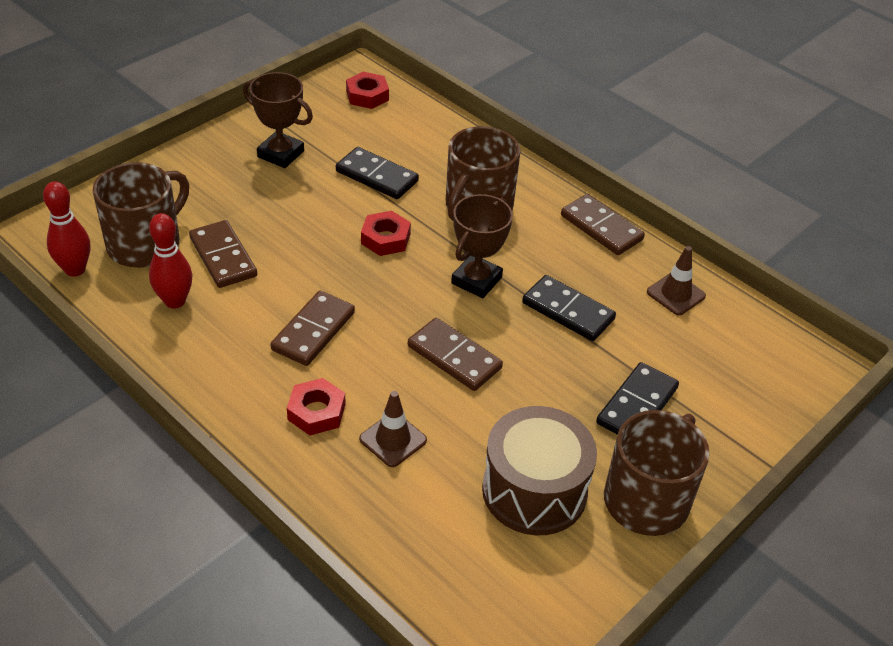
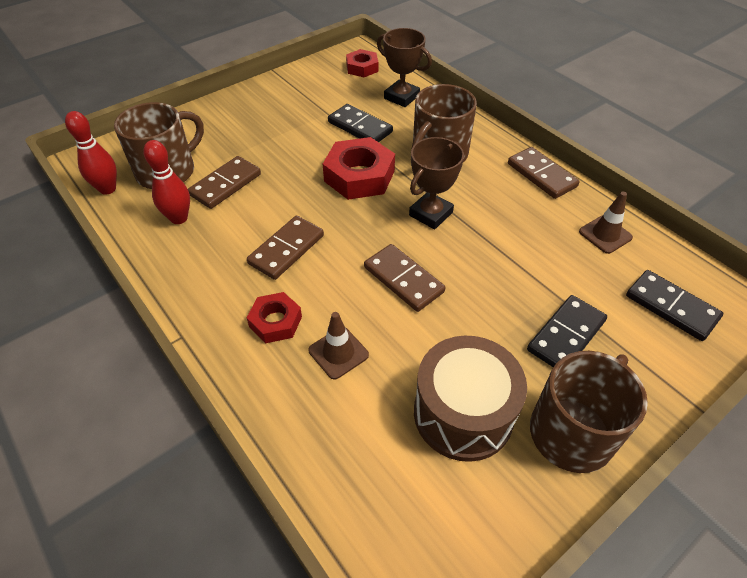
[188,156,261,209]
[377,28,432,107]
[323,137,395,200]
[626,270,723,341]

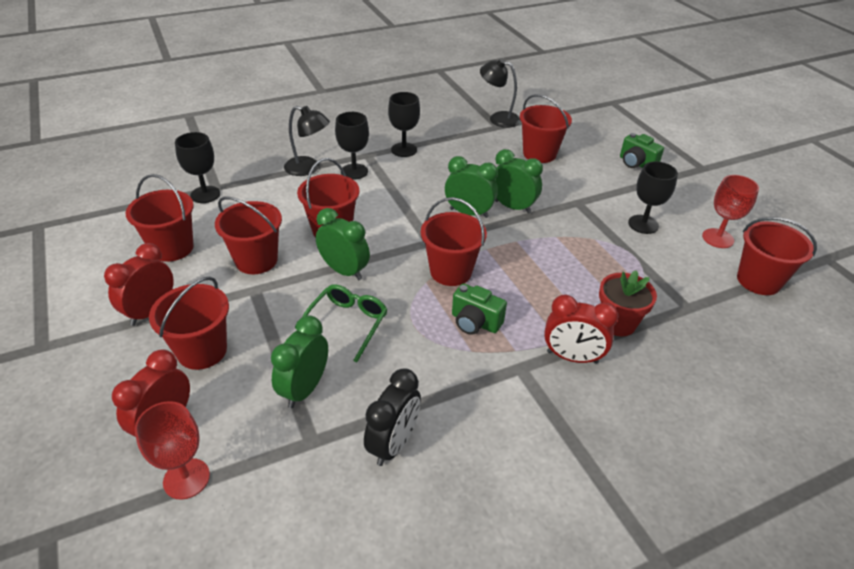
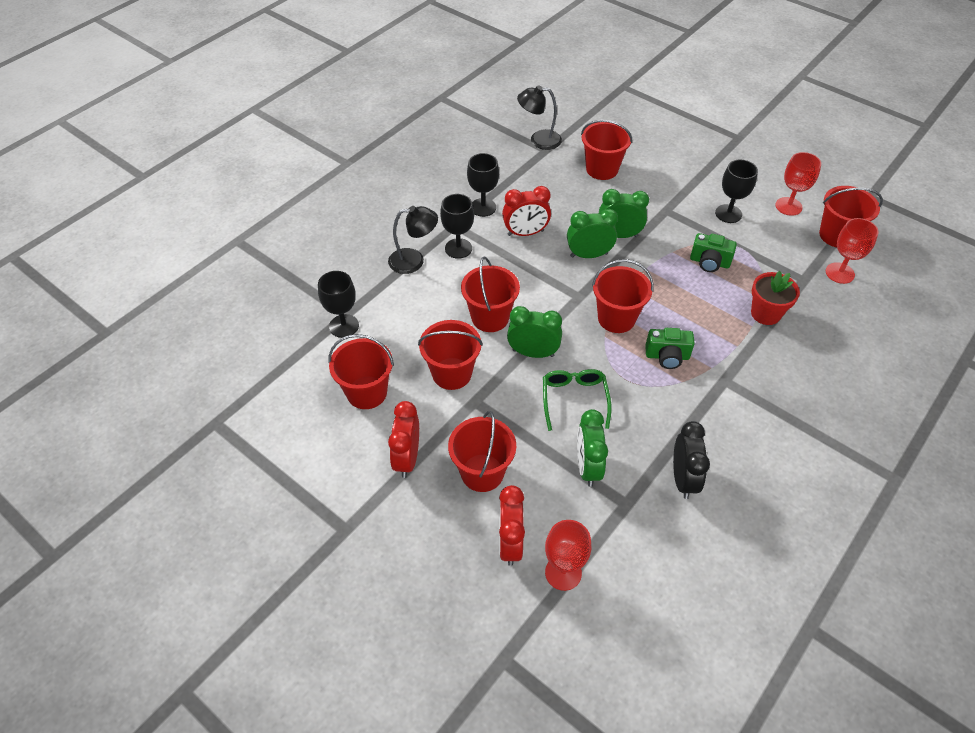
[502,186,551,236]
[690,233,737,272]
[826,218,879,284]

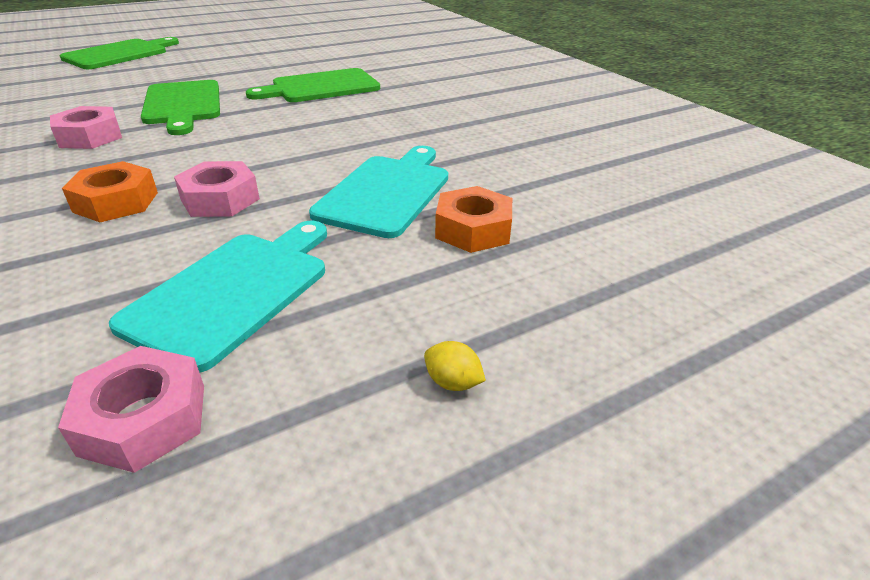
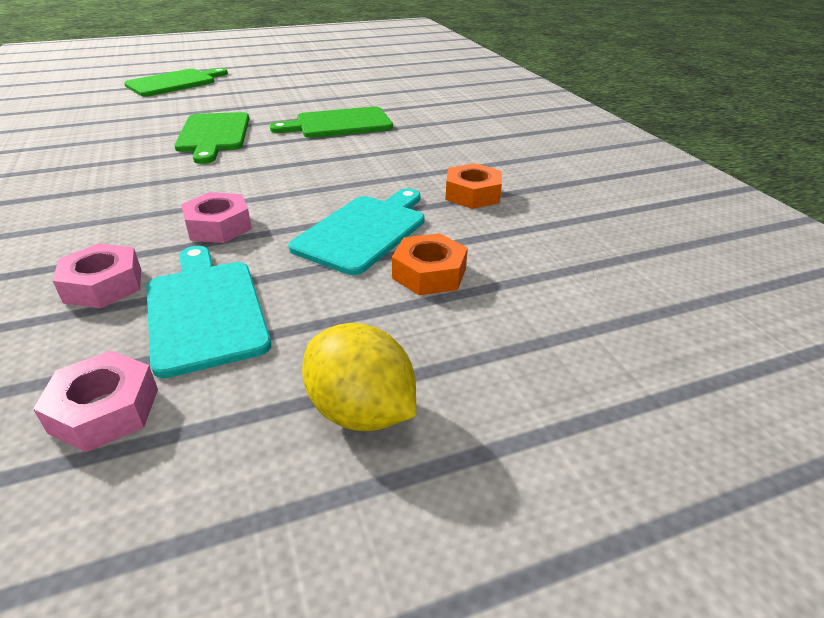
[53,243,141,309]
[445,163,502,209]
[146,246,271,378]
[302,323,416,431]

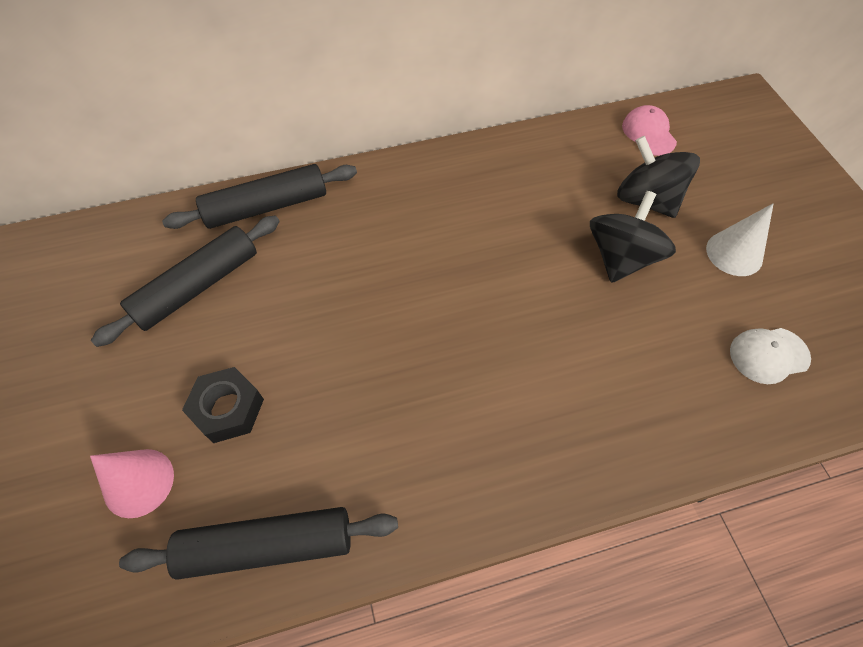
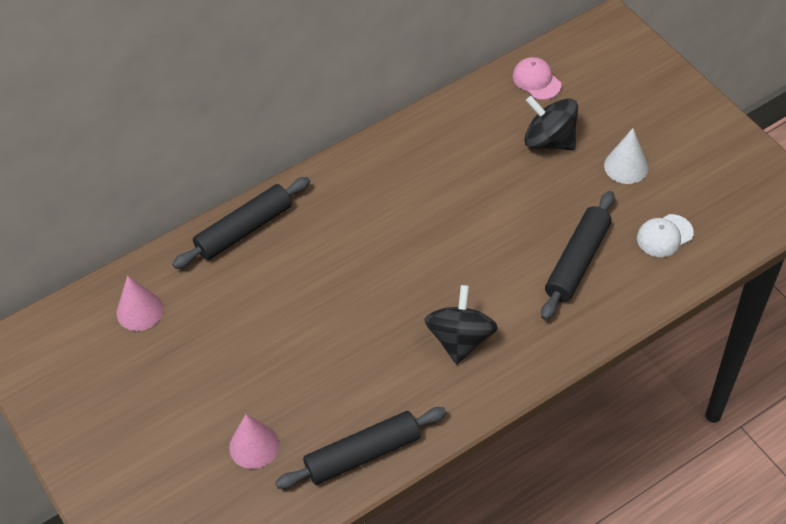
[541,191,614,320]
[182,367,264,443] (first image)
[424,285,498,364]
[117,276,163,331]

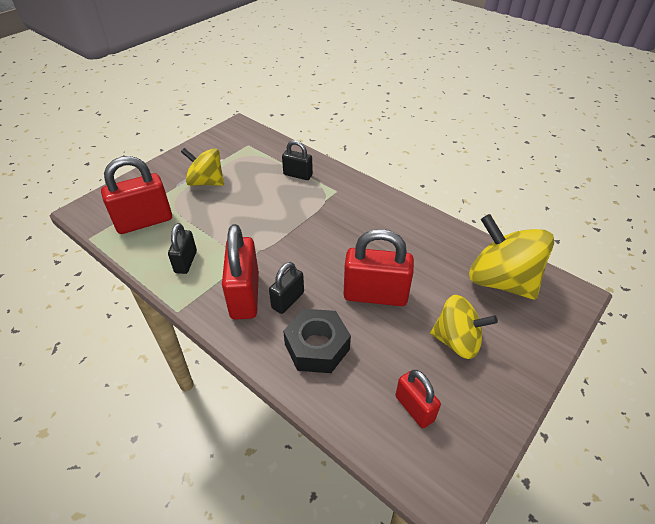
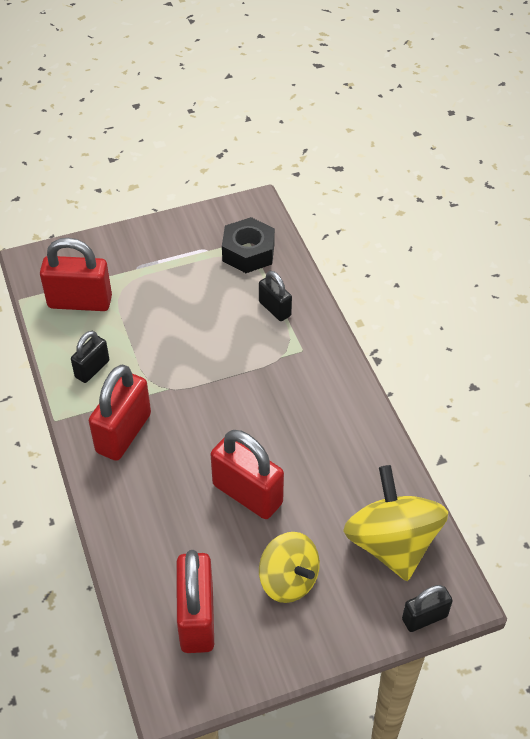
[181,148,224,186] (first image)
[402,585,453,632]
[222,217,275,273]
[176,550,214,653]

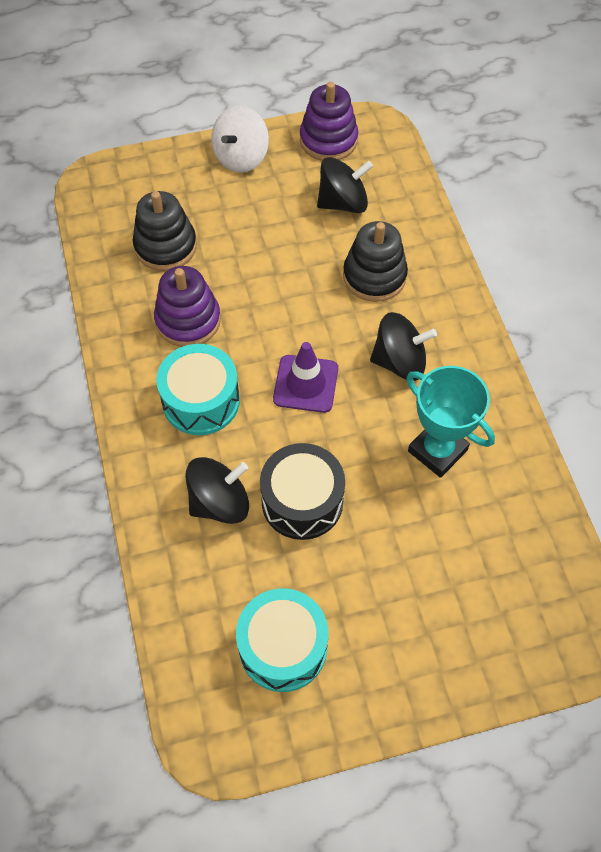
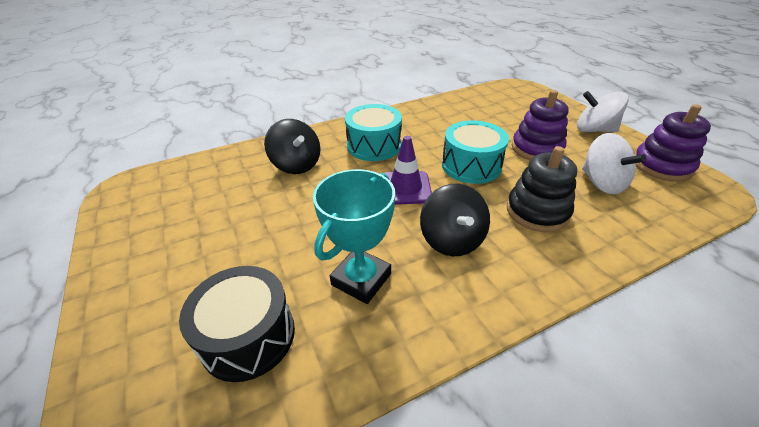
[133,191,197,271] (first image)
[512,90,569,160]
[442,120,509,184]
[179,266,295,382]
[582,133,646,194]

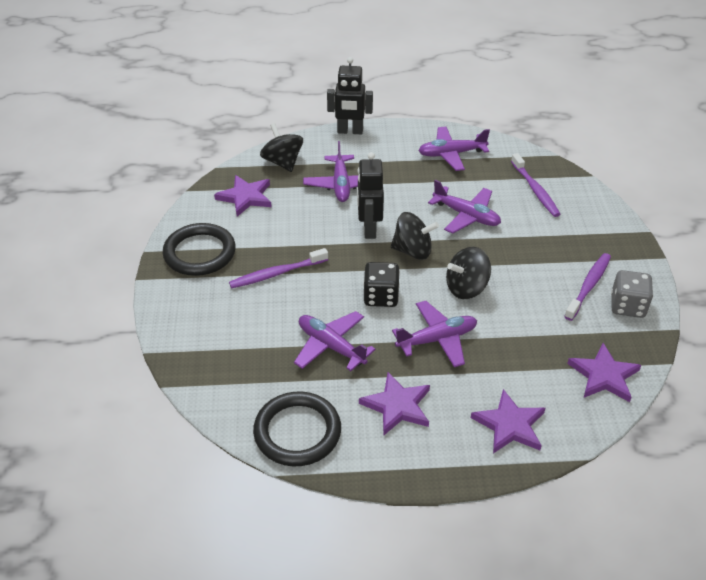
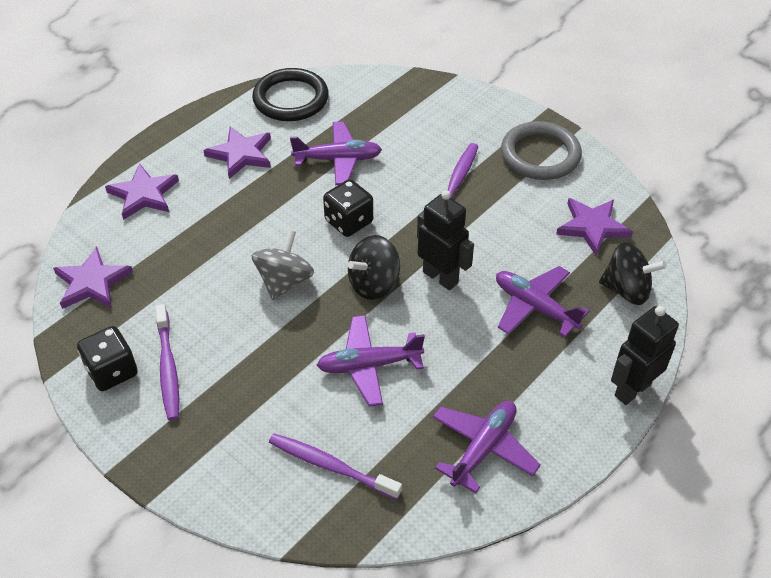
[501,121,582,180]
[392,301,477,367] (first image)
[252,230,314,300]
[77,326,138,391]

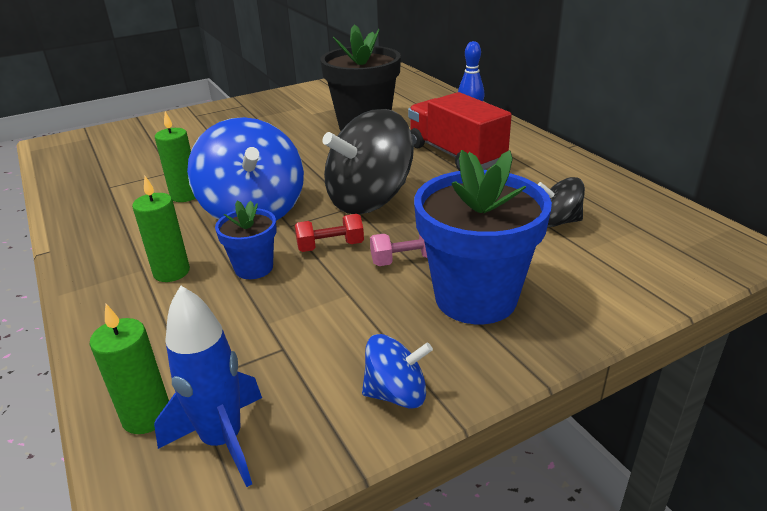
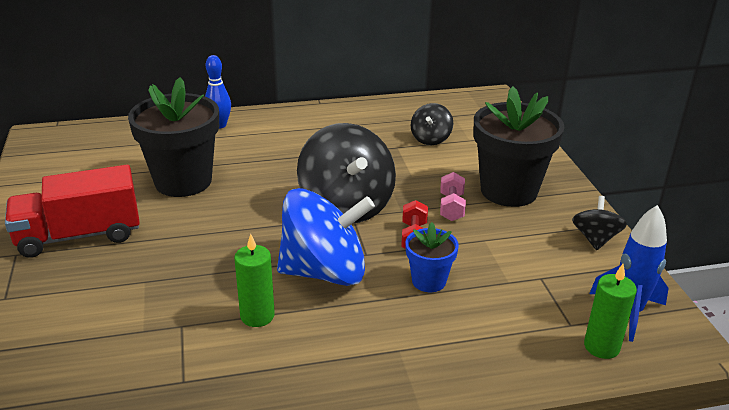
[132,176,190,282] (first image)
[572,196,627,250]
[5,165,140,258]
[473,86,565,207]

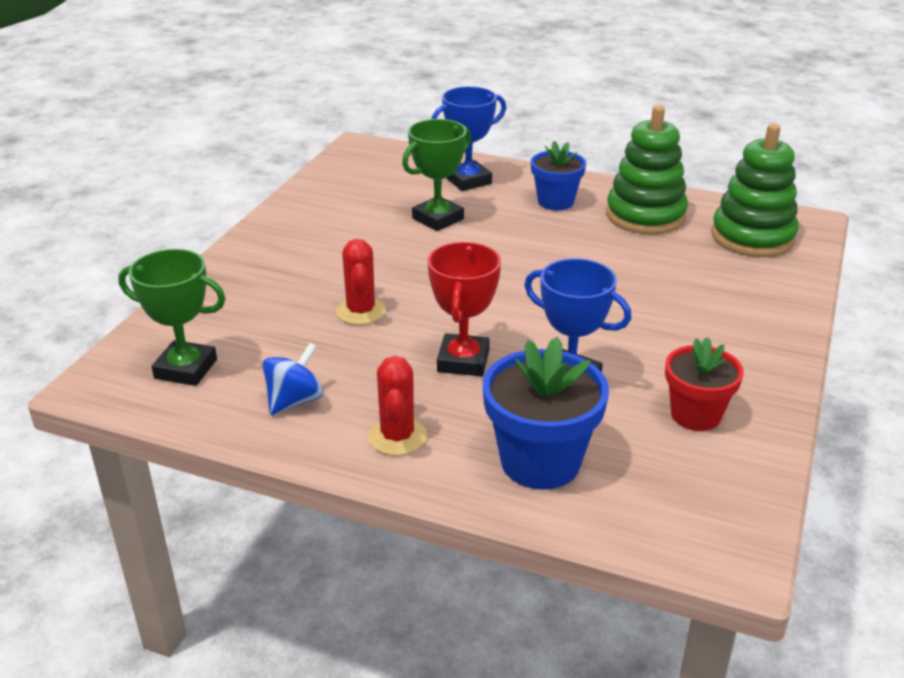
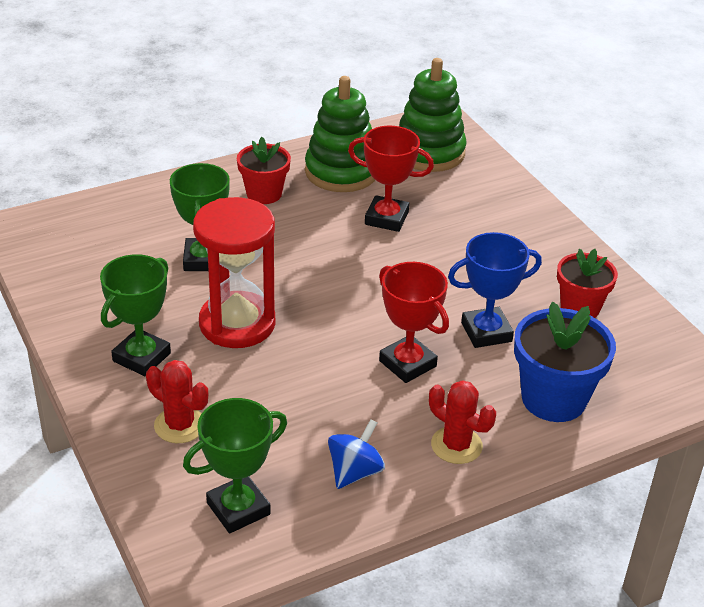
[328,419,385,489]
[146,360,208,443]
[432,86,506,191] (first image)
[237,137,291,204]
[100,254,171,376]
[193,197,275,348]
[348,126,434,232]

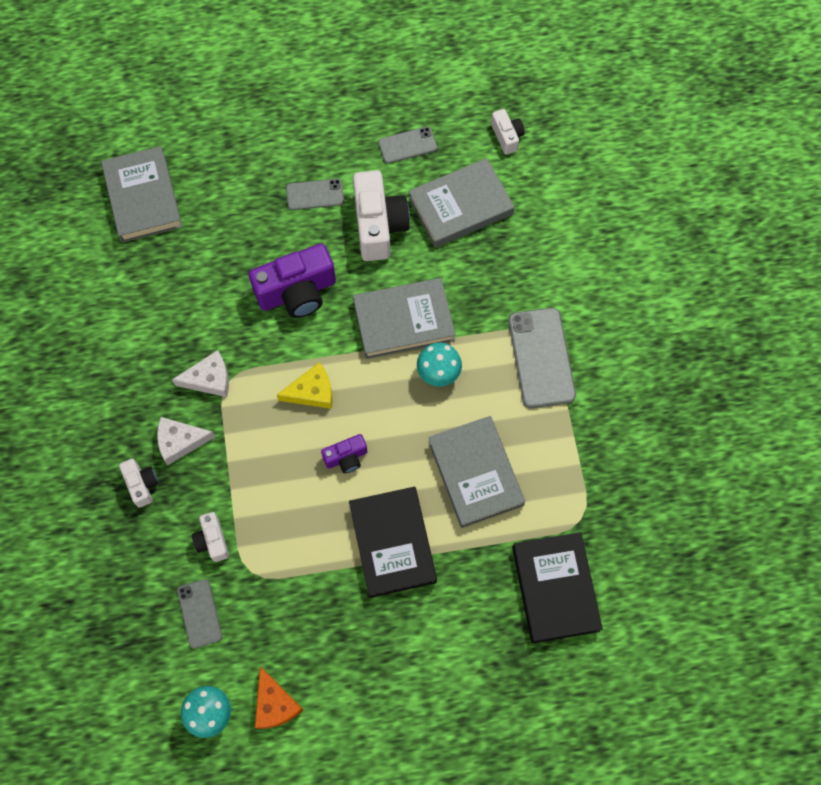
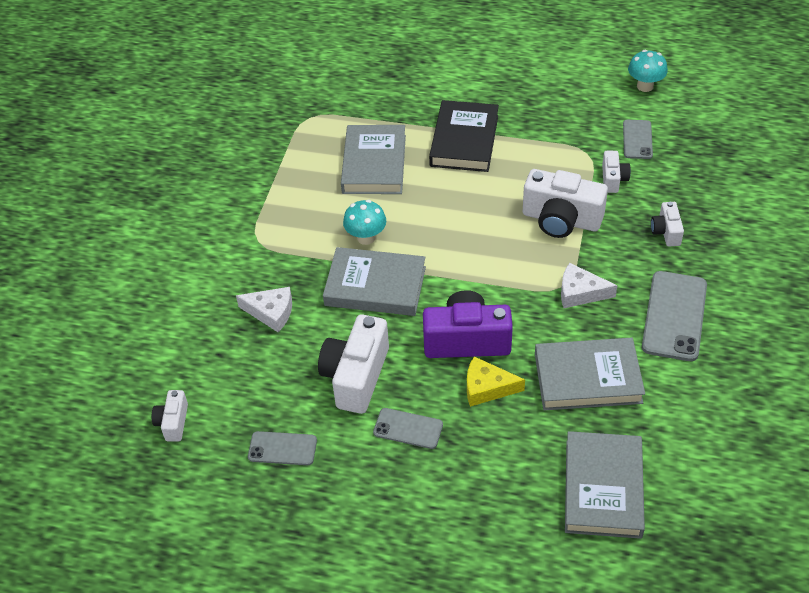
[236,287,292,332]
[255,666,303,729] (first image)
[467,357,525,407]
[321,434,367,473] (first image)
[535,338,645,410]
[642,271,707,361]
[512,532,603,643] (first image)
[523,169,608,238]

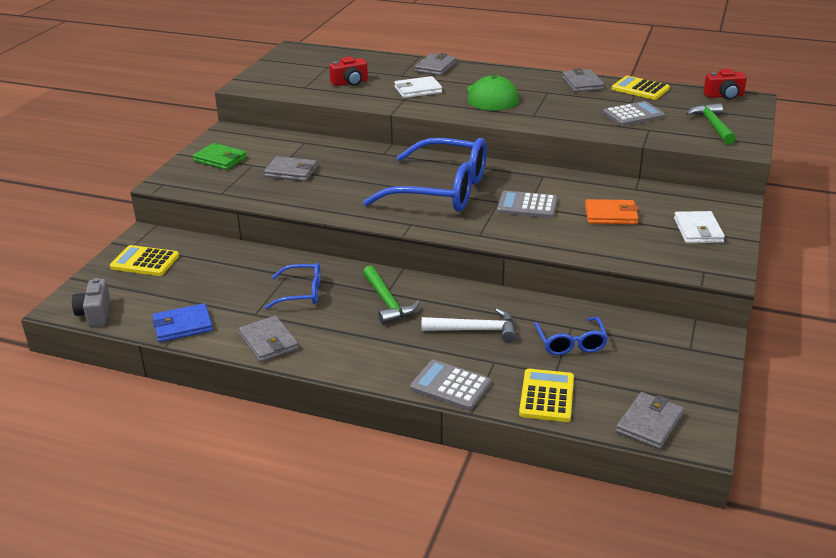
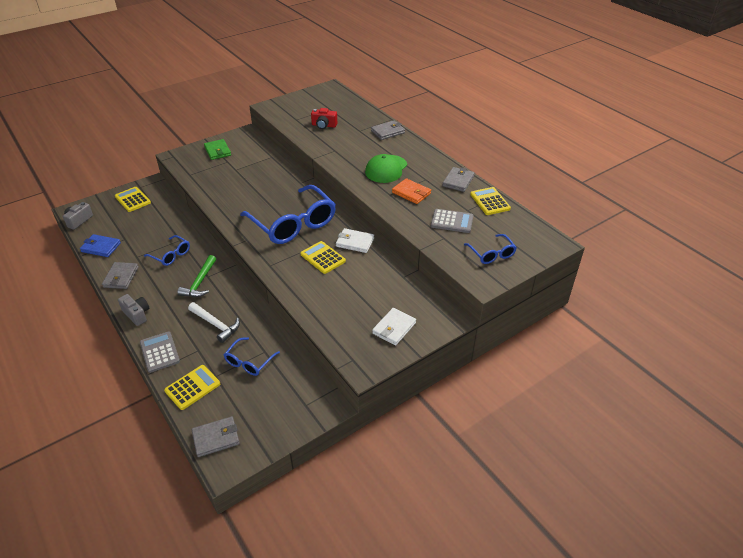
[264,156,318,181] (first image)
[336,228,374,253]
[301,241,346,274]
[392,178,431,204]
[464,234,517,264]
[703,69,747,100] (first image)
[118,294,149,326]

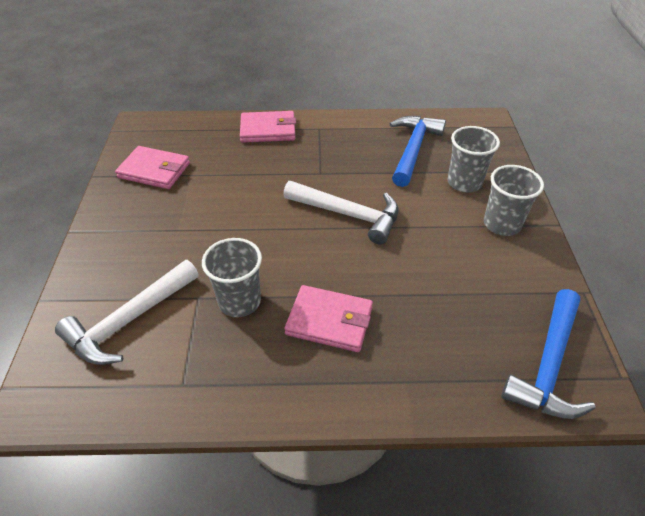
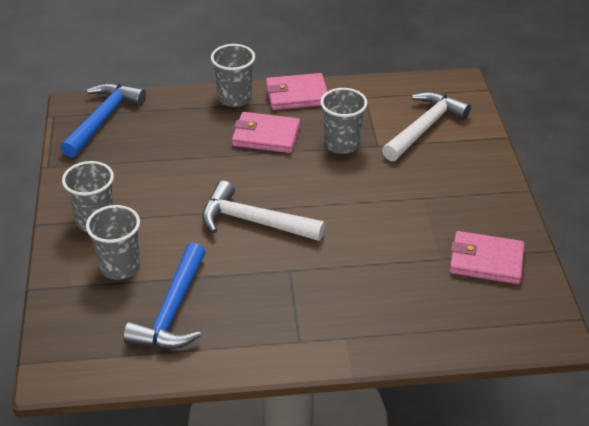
[266,73,328,110]
[211,44,255,107]

